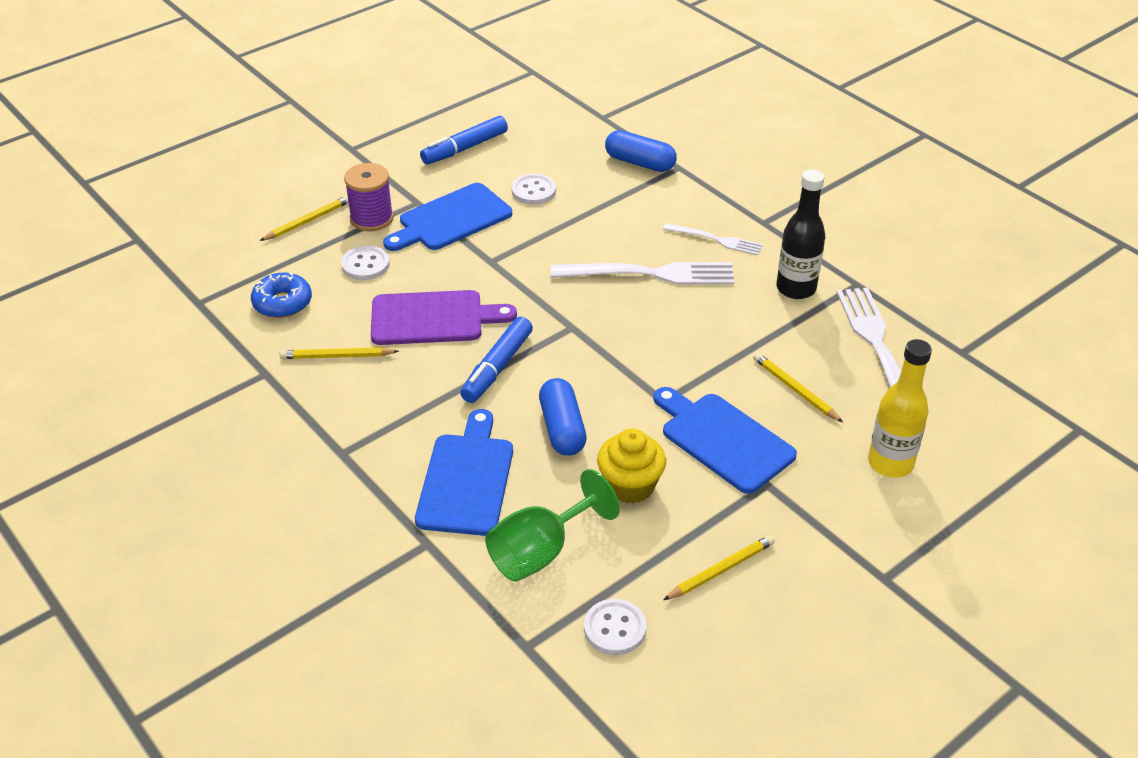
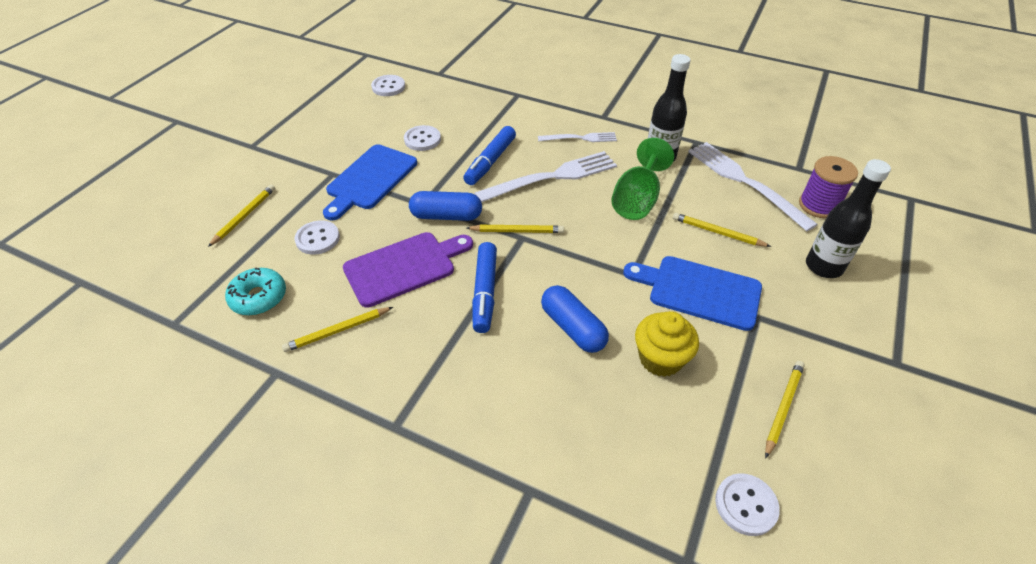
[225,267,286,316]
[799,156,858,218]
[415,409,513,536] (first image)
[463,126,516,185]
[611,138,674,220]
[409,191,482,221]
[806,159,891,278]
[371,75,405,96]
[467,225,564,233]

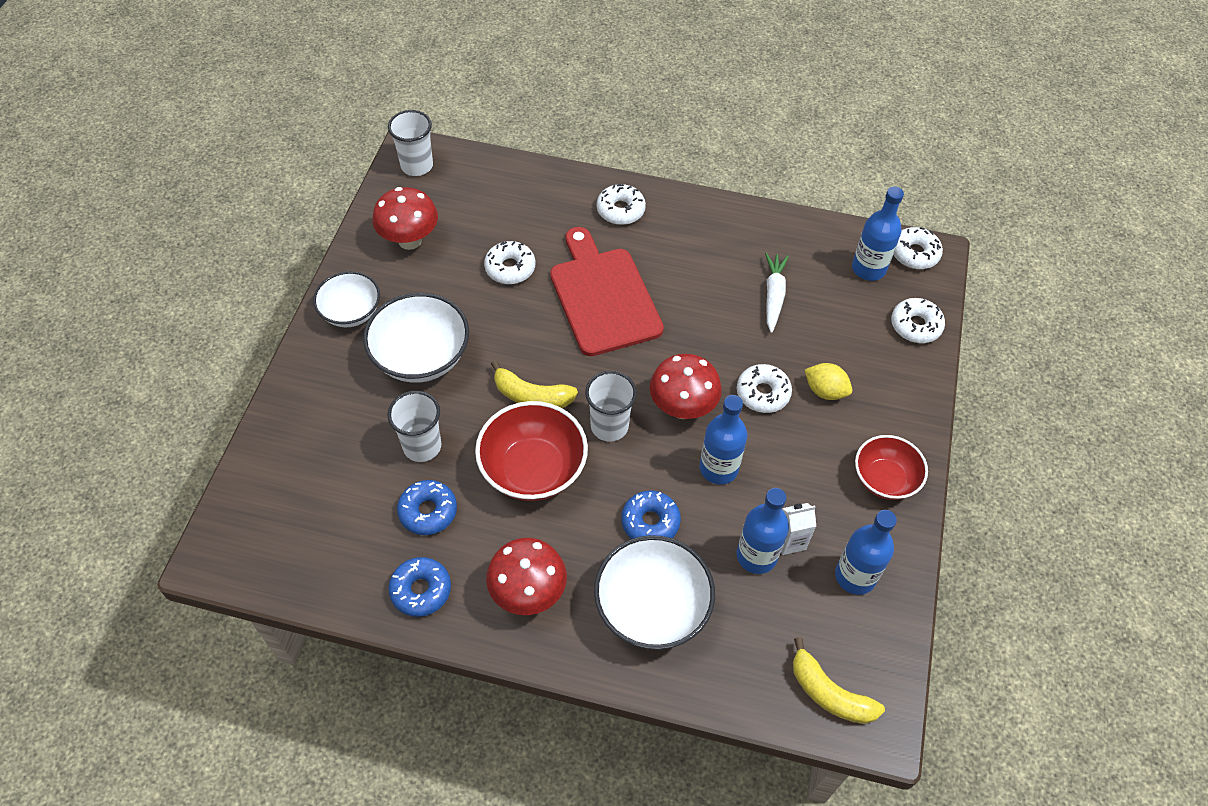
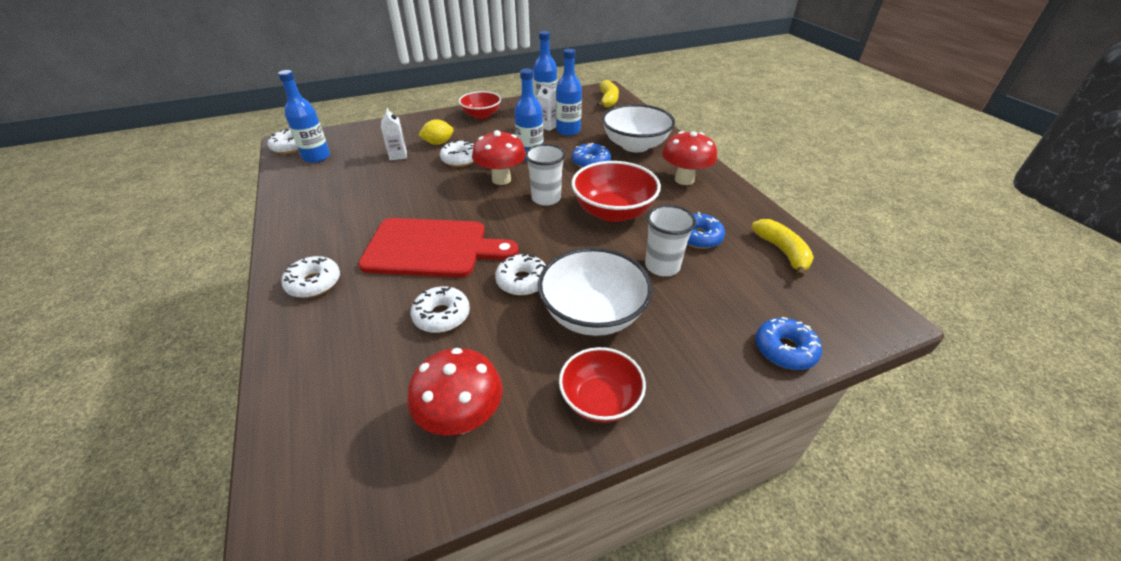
[559,347,646,423]
[388,110,433,176] (first image)
[756,317,822,370]
[752,219,814,278]
[358,218,518,278]
[765,253,789,333] (first image)
[418,119,454,145]
[495,253,546,295]
[381,107,407,160]

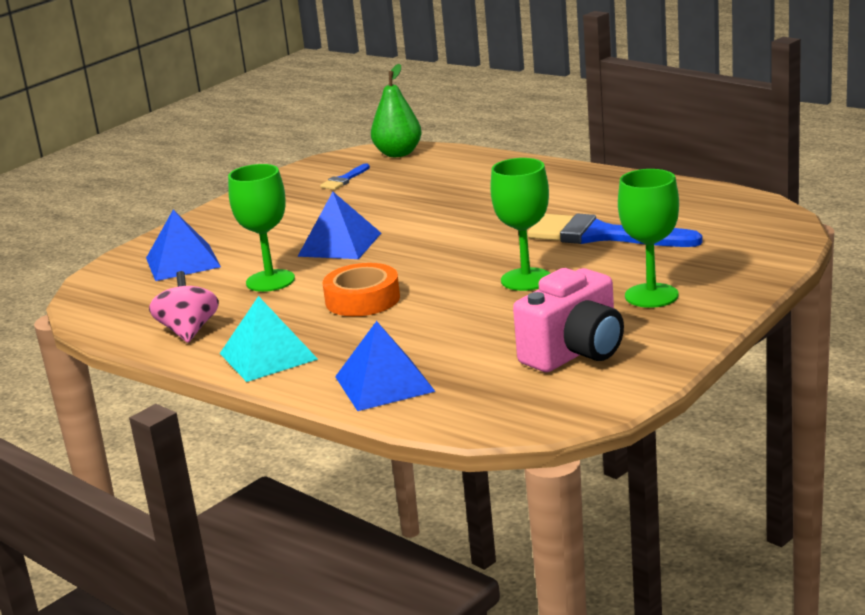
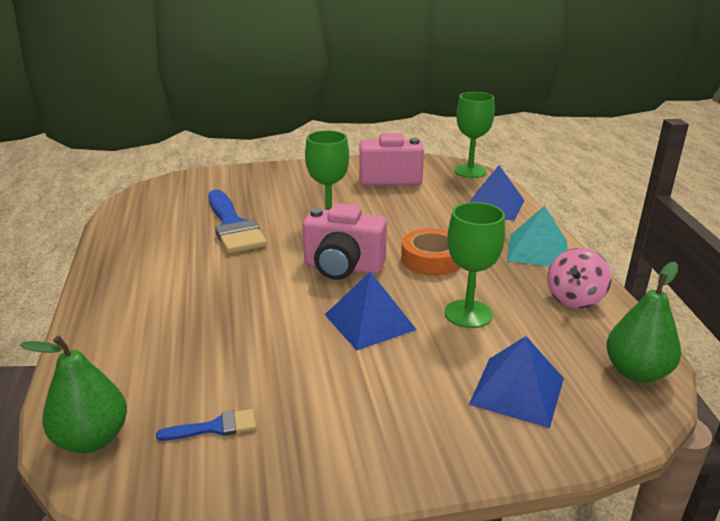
[454,92,495,178]
[303,203,387,280]
[606,262,681,383]

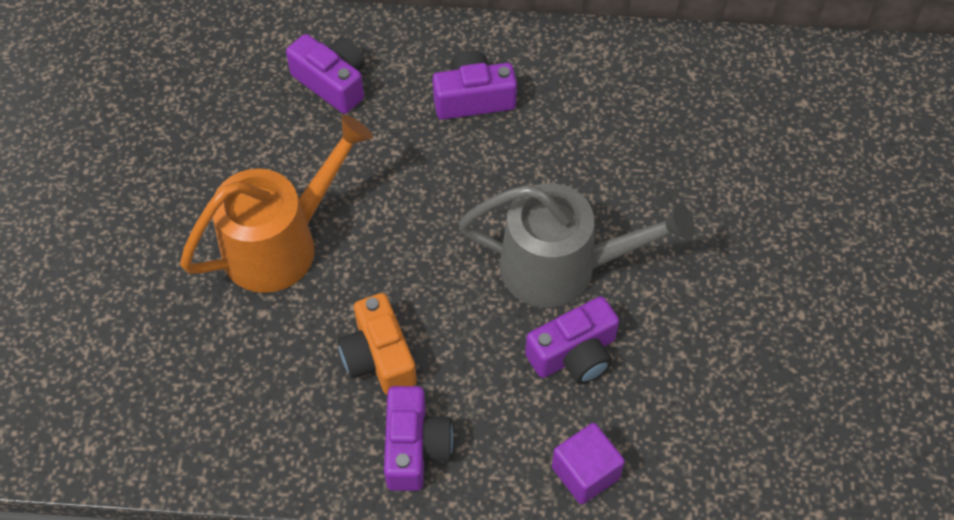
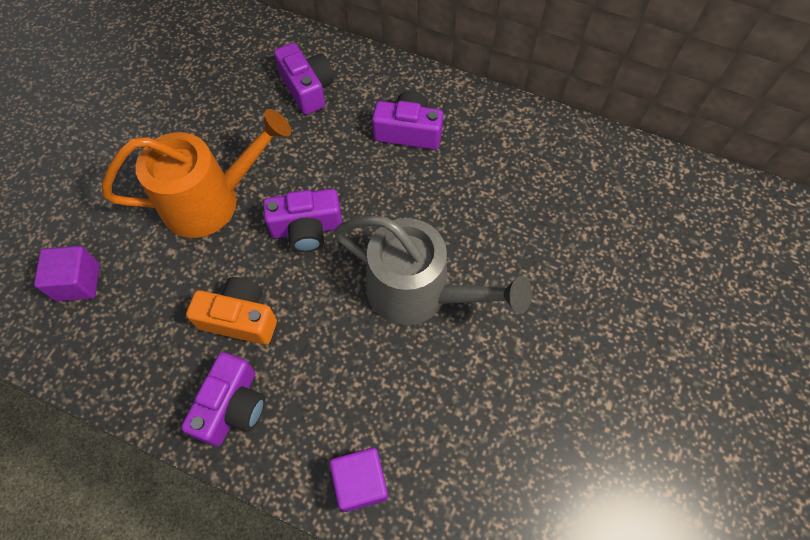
[186,277,277,345]
[263,189,342,252]
[34,246,100,301]

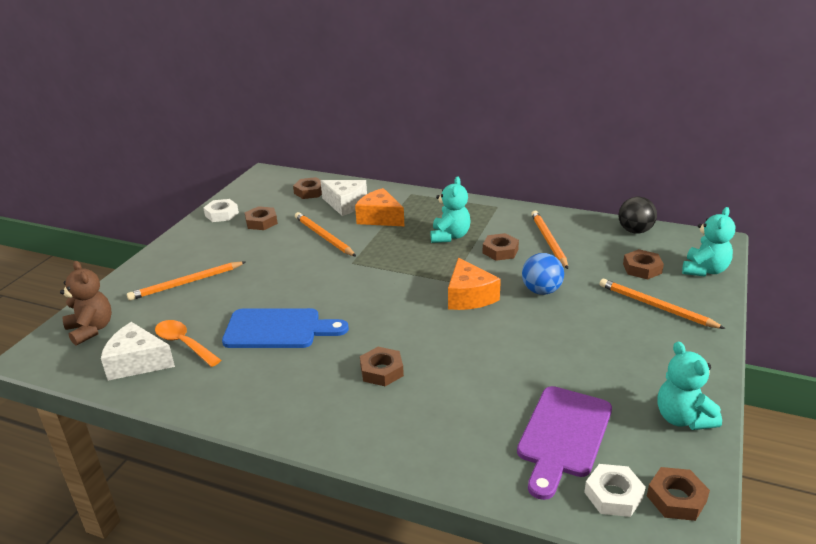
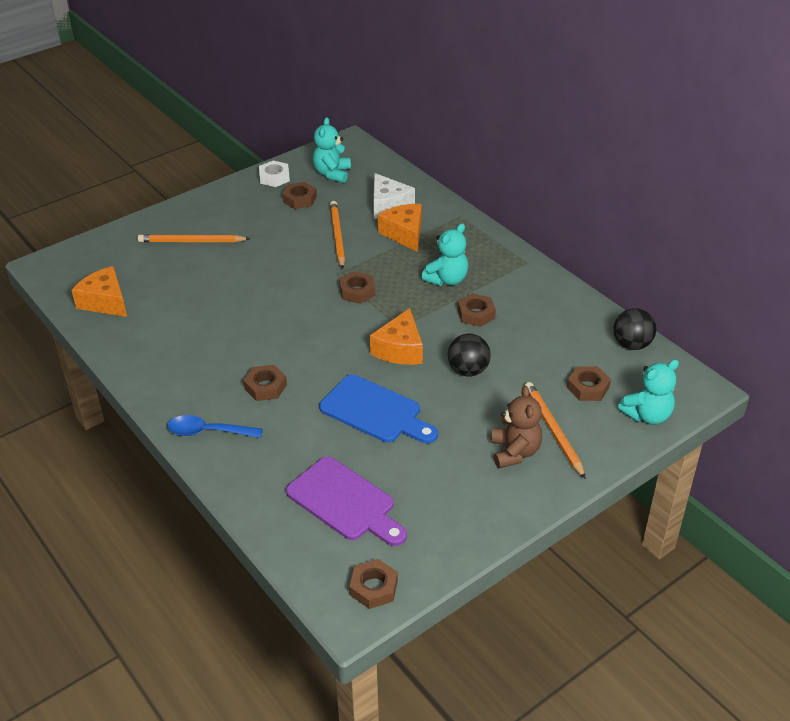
[491,386,542,468]
[71,266,127,317]
[155,320,221,367] (first image)
[319,374,438,443]
[339,271,375,304]
[286,457,407,546]
[448,334,491,377]
[531,211,568,269] (first image)
[584,464,646,517] (first image)
[313,117,351,183]
[167,415,263,438]

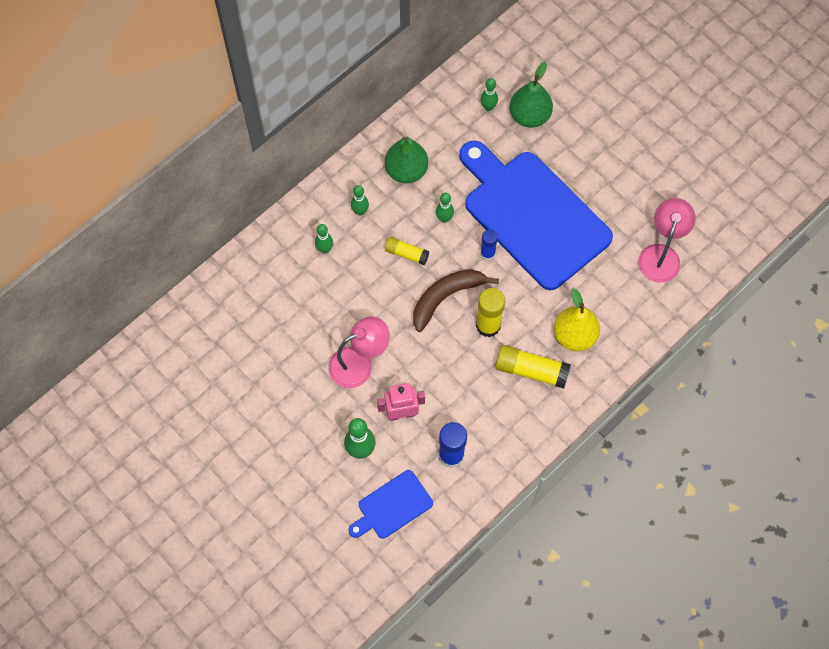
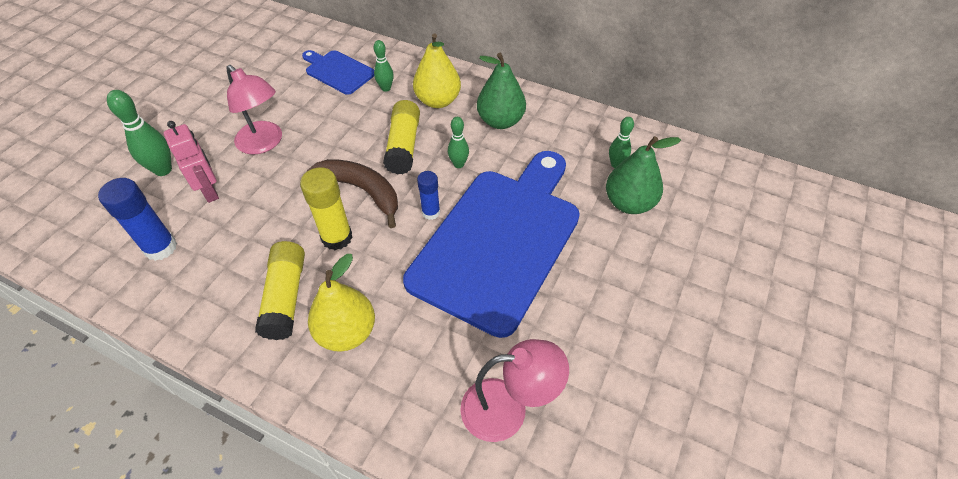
[302,50,374,95]
[413,34,461,108]
[383,100,420,175]

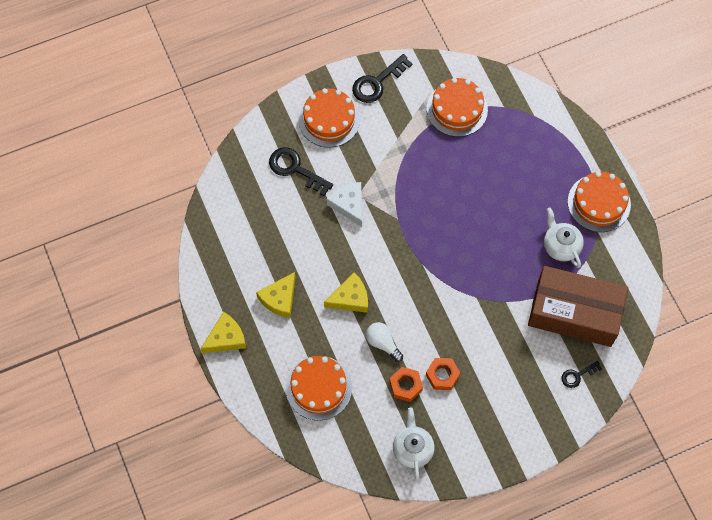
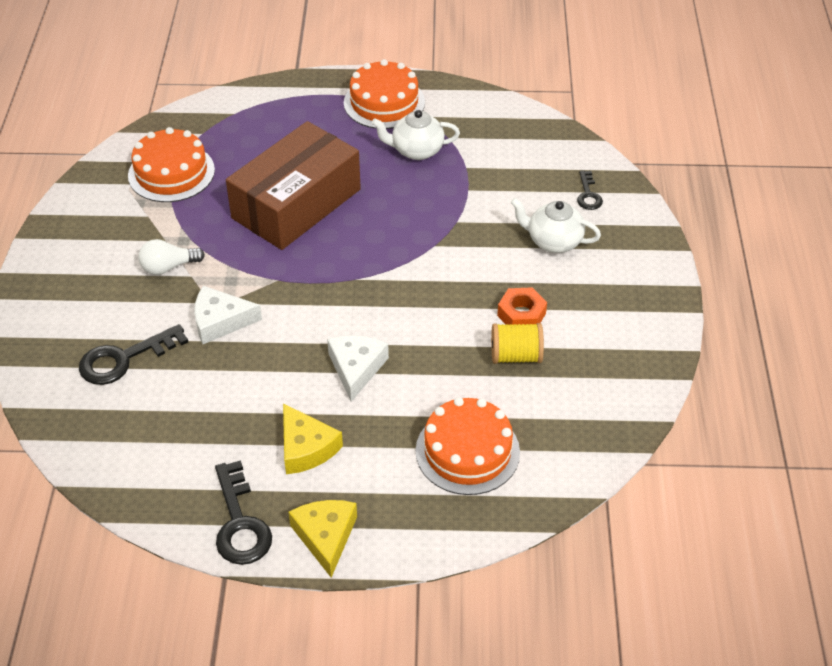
[299,88,360,148] (first image)
[327,335,389,402]
[215,460,272,565]
[138,239,205,275]
[491,323,544,364]
[511,198,601,253]
[226,121,361,250]

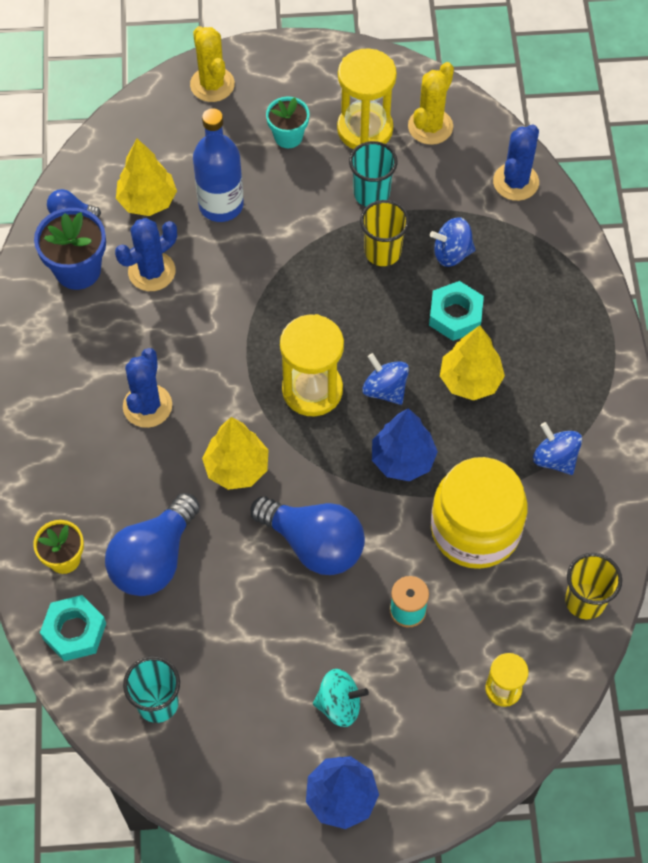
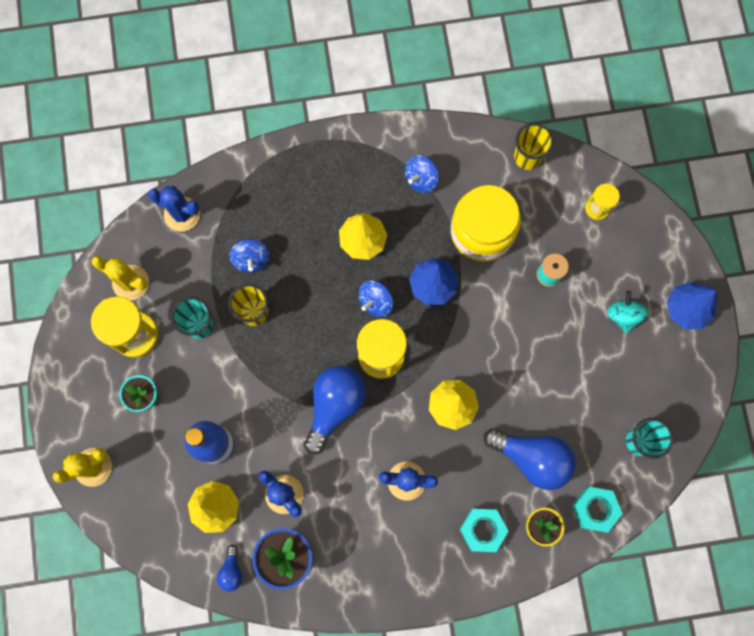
[304,366,366,455]
[459,509,509,552]

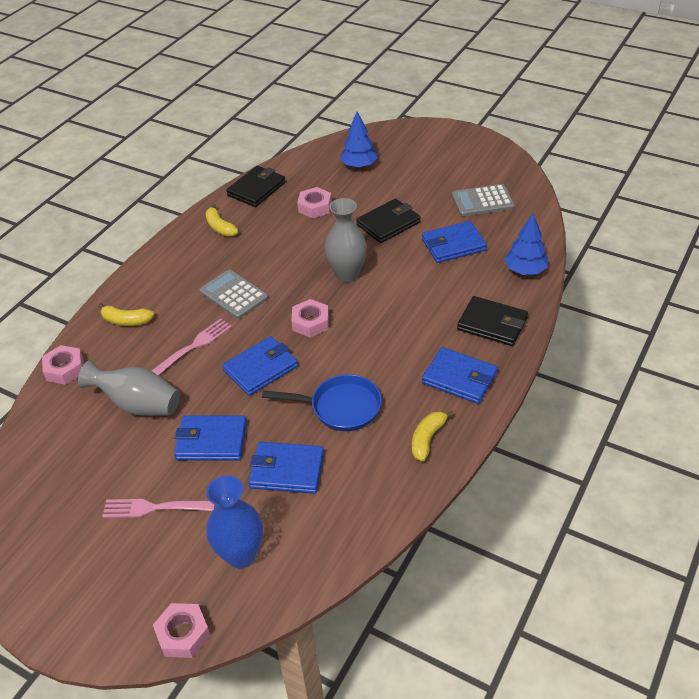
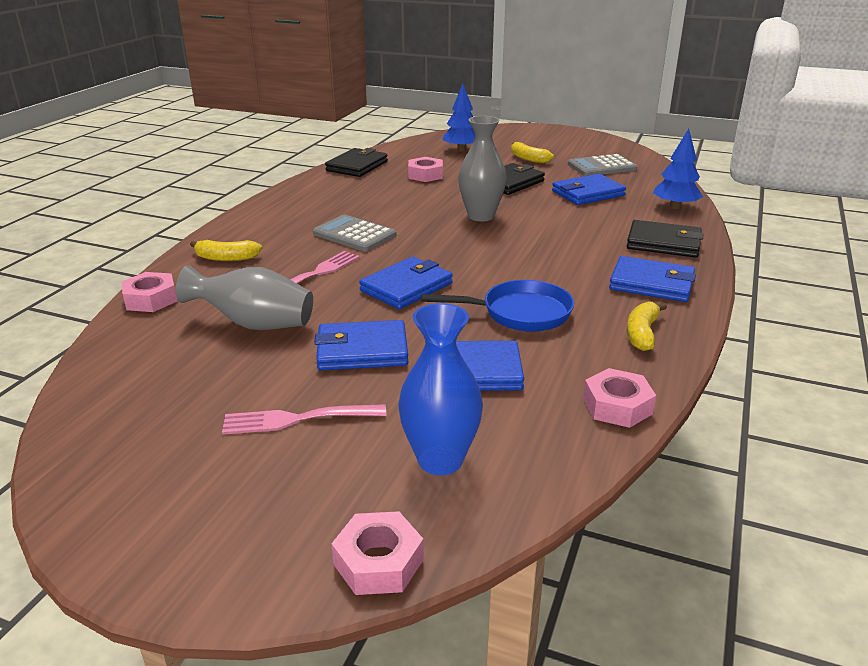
[511,142,553,164]
[583,368,656,428]

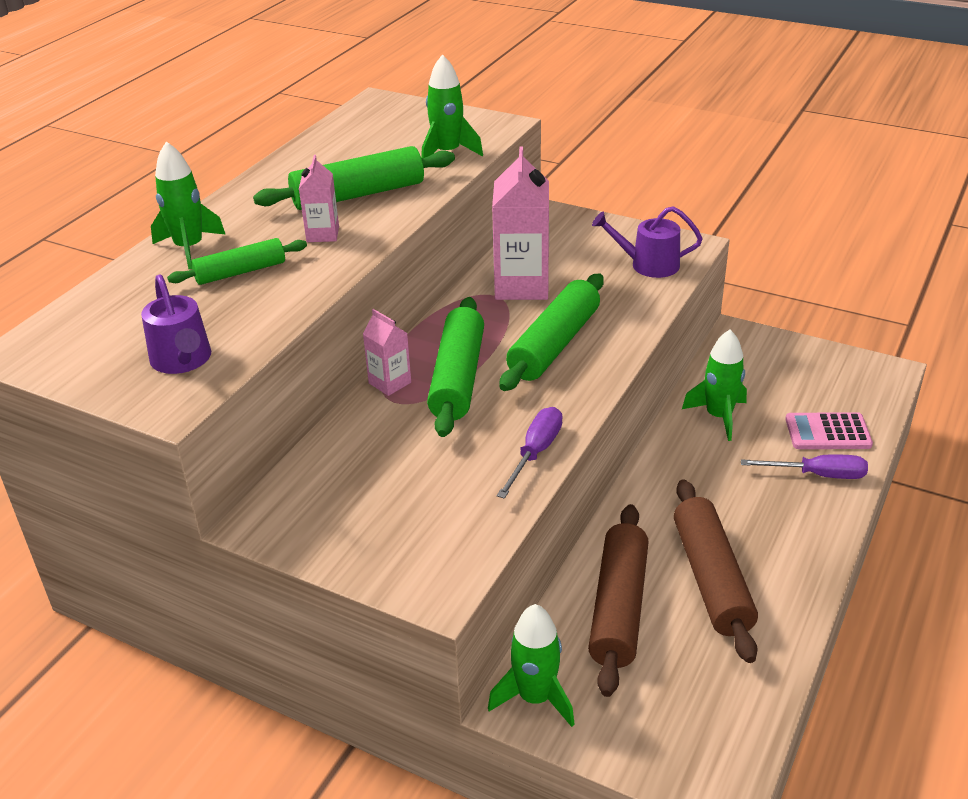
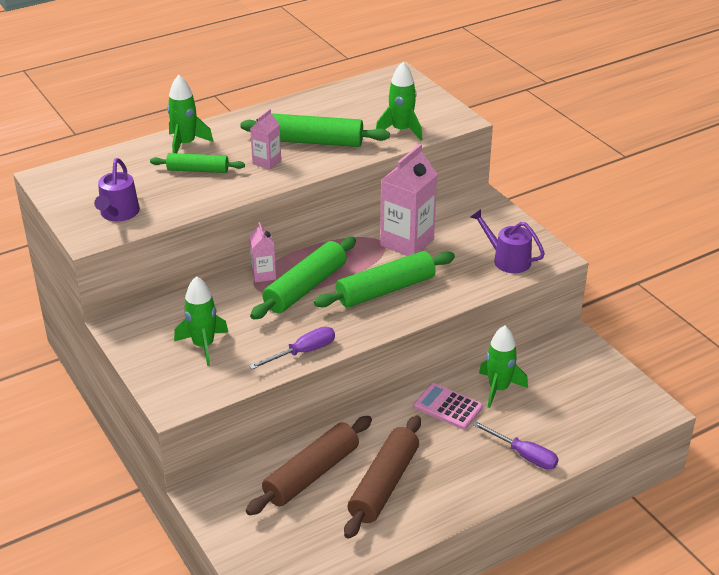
[174,276,228,366]
[414,383,483,430]

